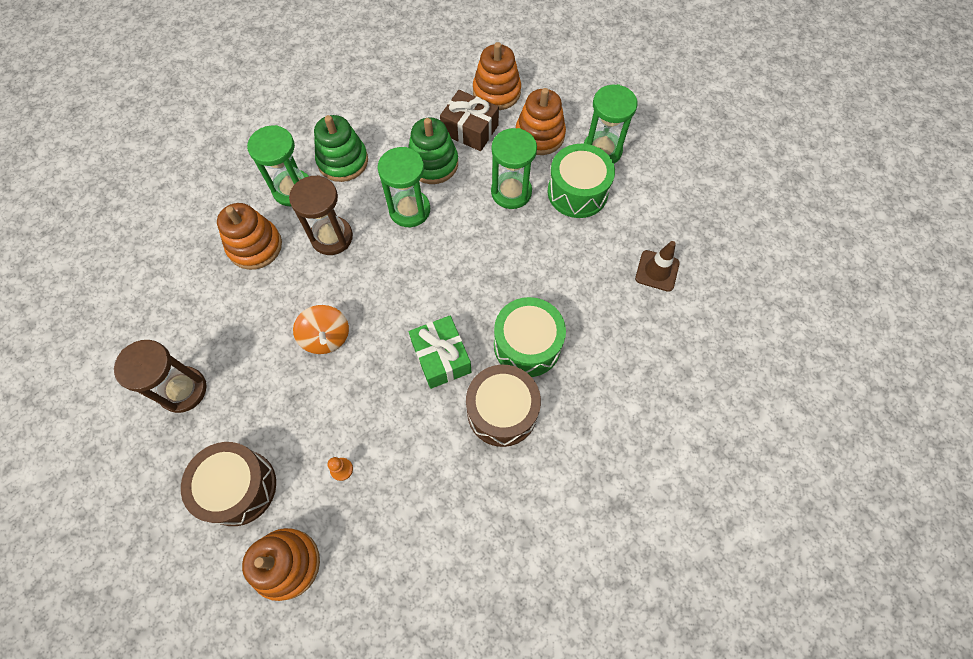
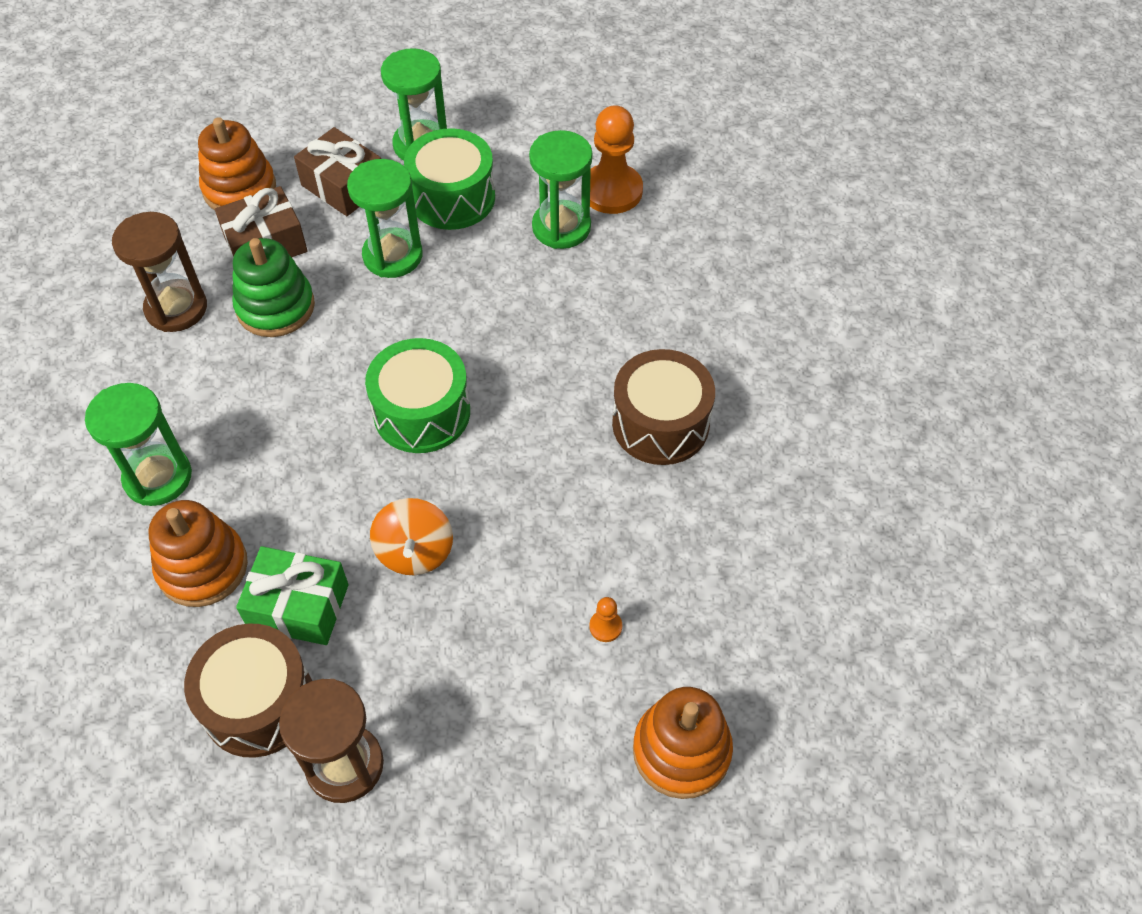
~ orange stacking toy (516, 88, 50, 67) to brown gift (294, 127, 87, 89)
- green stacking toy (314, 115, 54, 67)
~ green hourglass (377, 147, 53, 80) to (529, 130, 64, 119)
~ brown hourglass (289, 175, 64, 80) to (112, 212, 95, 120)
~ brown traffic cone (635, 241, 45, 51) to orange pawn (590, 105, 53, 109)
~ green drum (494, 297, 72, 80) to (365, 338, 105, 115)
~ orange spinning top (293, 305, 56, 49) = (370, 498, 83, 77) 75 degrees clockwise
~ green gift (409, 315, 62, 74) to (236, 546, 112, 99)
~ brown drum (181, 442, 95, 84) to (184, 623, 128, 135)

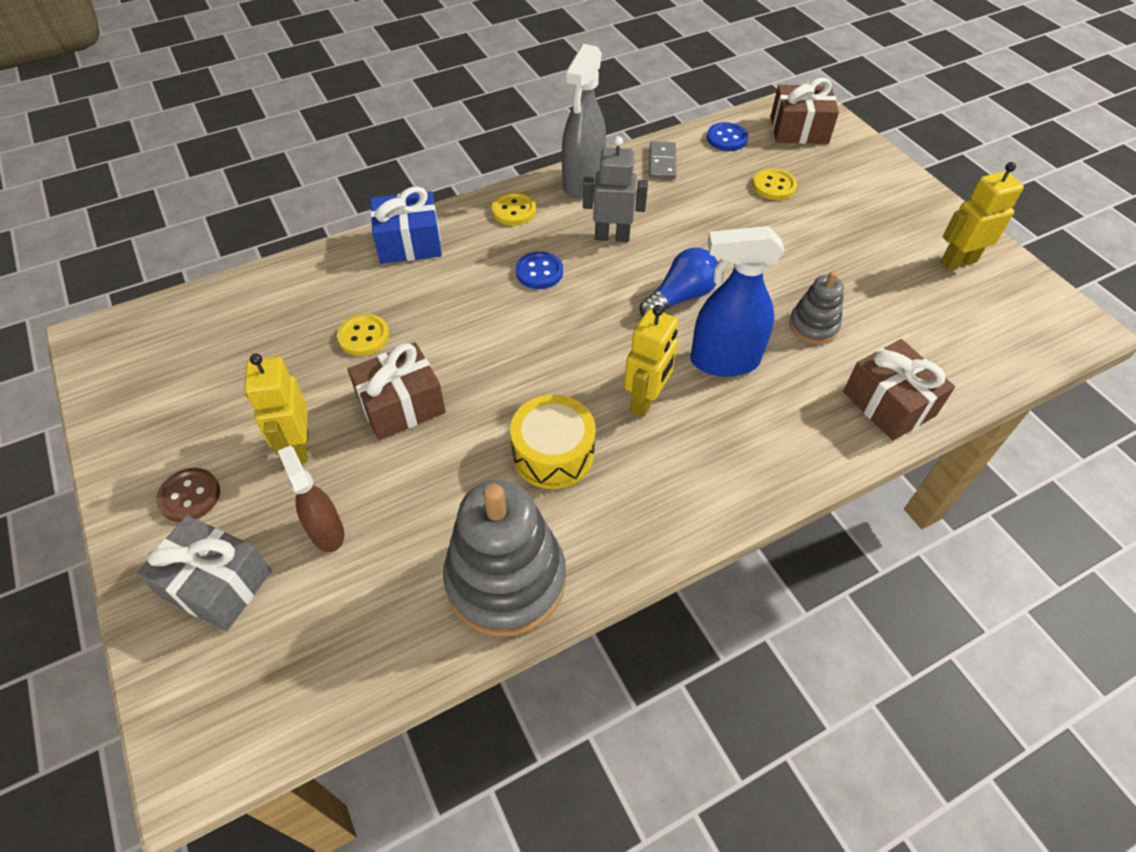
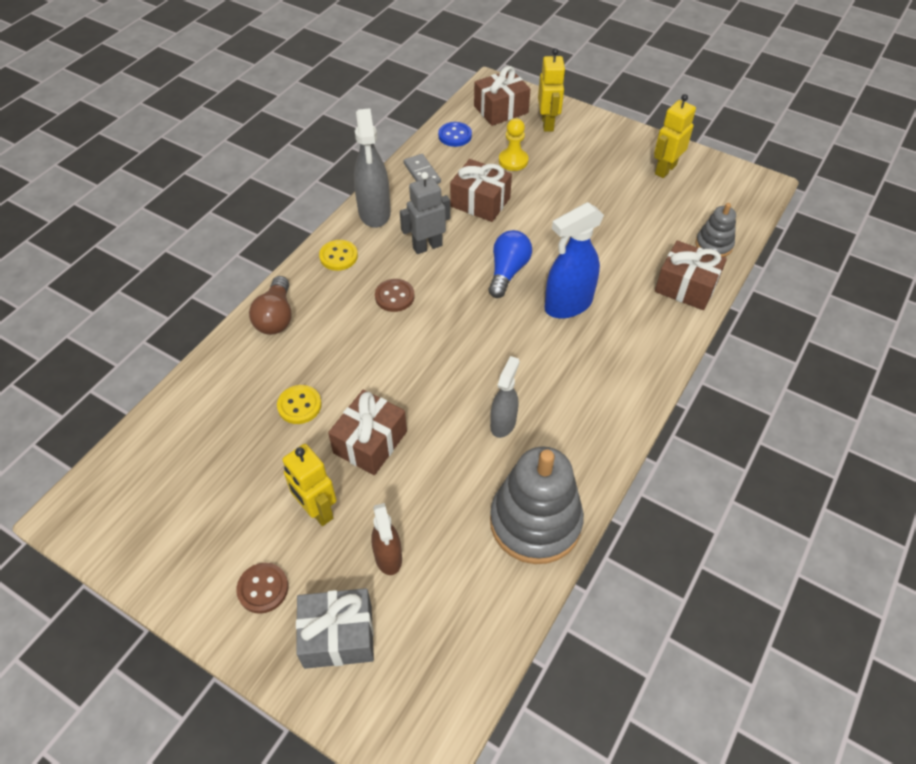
~ yellow button (753, 168, 44, 32) to yellow pawn (499, 118, 29, 53)
~ blue gift (370, 186, 72, 78) to brown light bulb (249, 276, 43, 59)
~ blue button (516, 252, 47, 37) to brown button (375, 279, 40, 33)
~ grey stacking toy (789, 271, 55, 73) to (696, 203, 40, 54)
~ yellow robot (624, 305, 54, 112) to (538, 48, 28, 84)
~ yellow drum (510, 395, 86, 94) to grey spray bottle (490, 356, 30, 82)
~ brown spray bottle (278, 446, 66, 106) = (371, 503, 31, 72) 135 degrees counterclockwise
+ brown gift (450, 159, 62, 63)

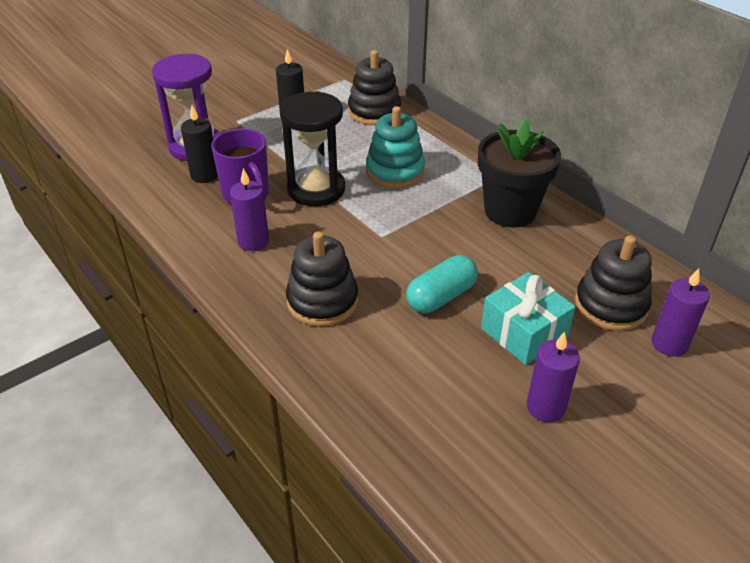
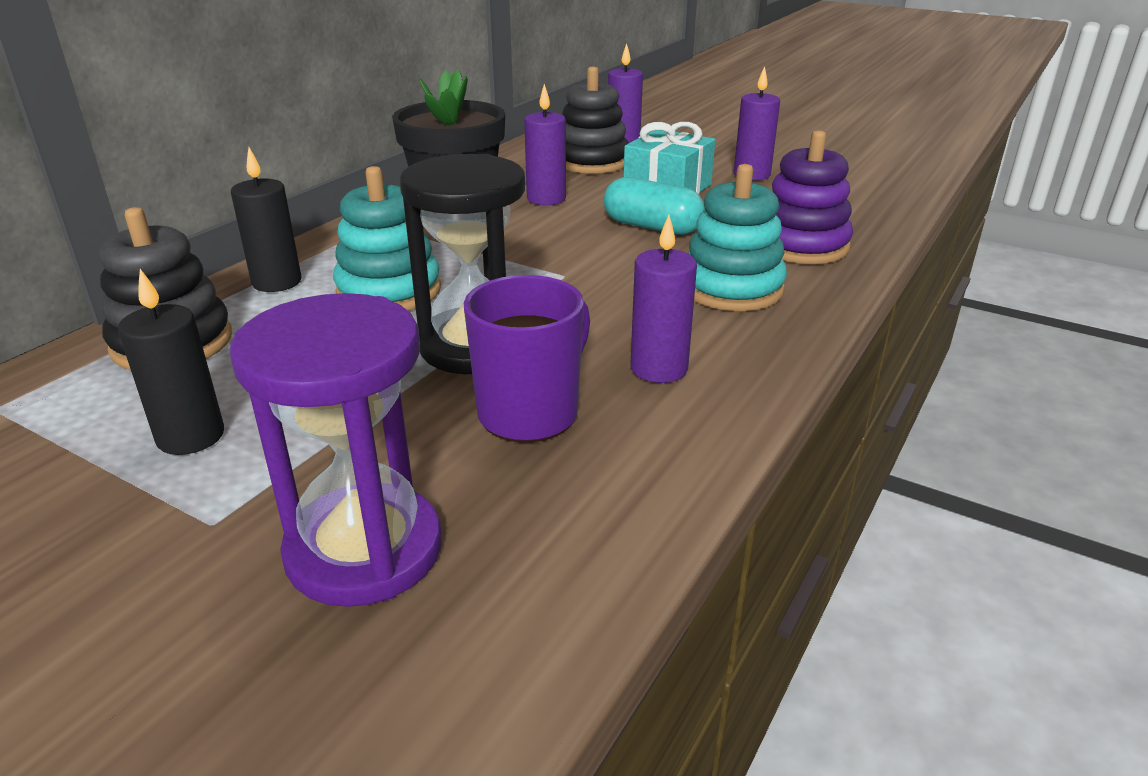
~ black candle (181, 105, 37, 78) to (231, 147, 71, 145)
~ black stacking toy (286, 231, 72, 95) to turquoise stacking toy (688, 164, 99, 147)
+ purple candle (524, 84, 42, 121)
+ purple stacking toy (772, 130, 81, 134)

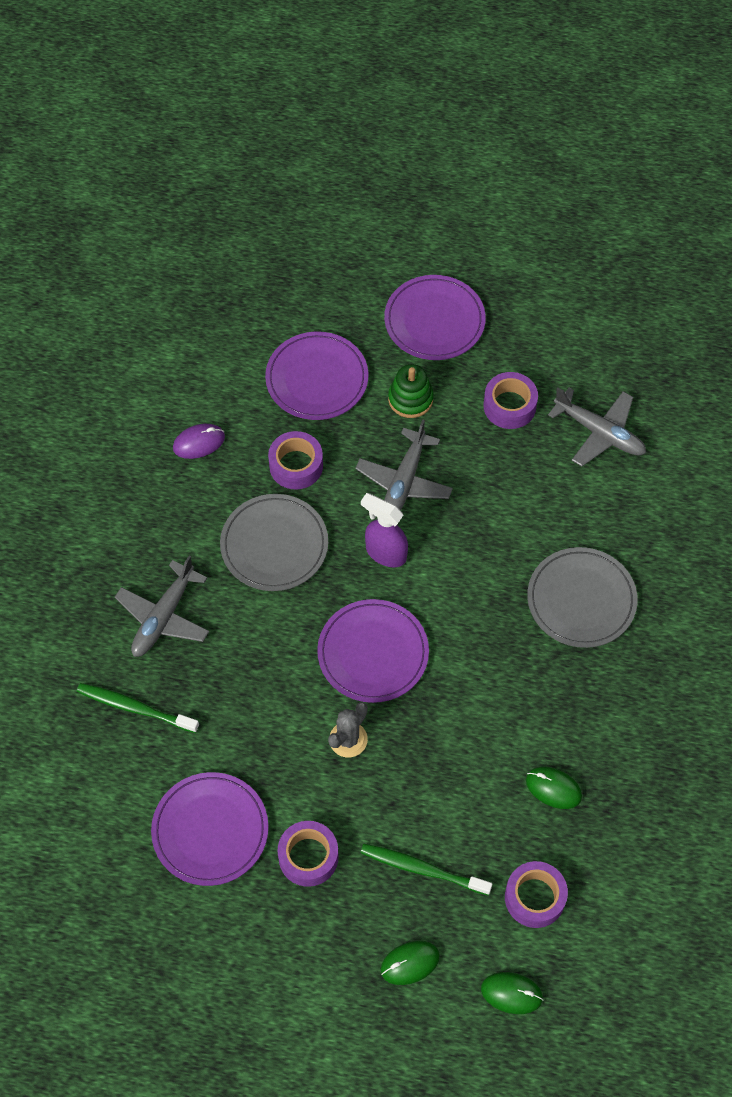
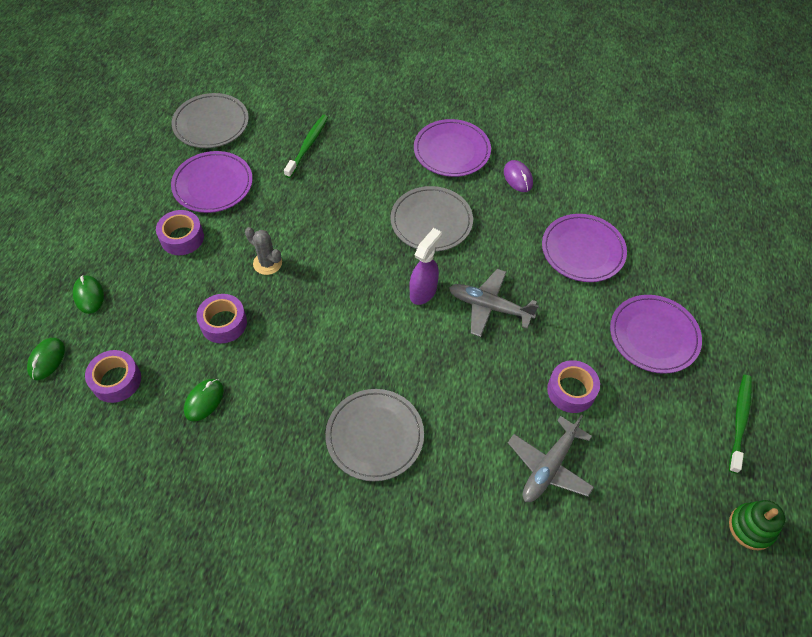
~ green stacking toy (388, 364, 46, 54) to (729, 500, 56, 51)
~ purple tape (268, 431, 55, 59) to (196, 294, 51, 49)
- grey plane (115, 556, 94, 101)
~ purple plate (317, 599, 112, 104) to (414, 119, 77, 58)
~ green toothbrush (361, 844, 131, 51) to (729, 375, 23, 98)
+ grey plate (172, 93, 77, 55)

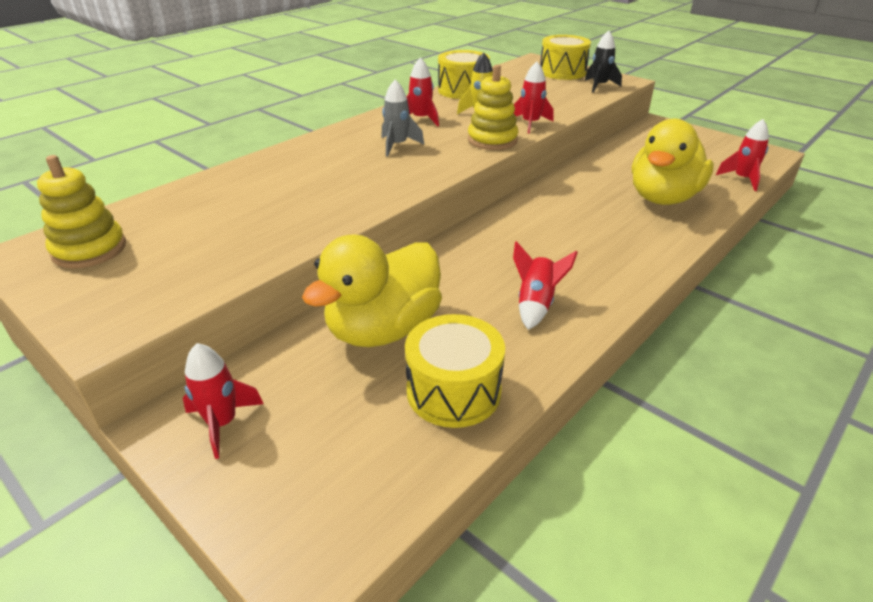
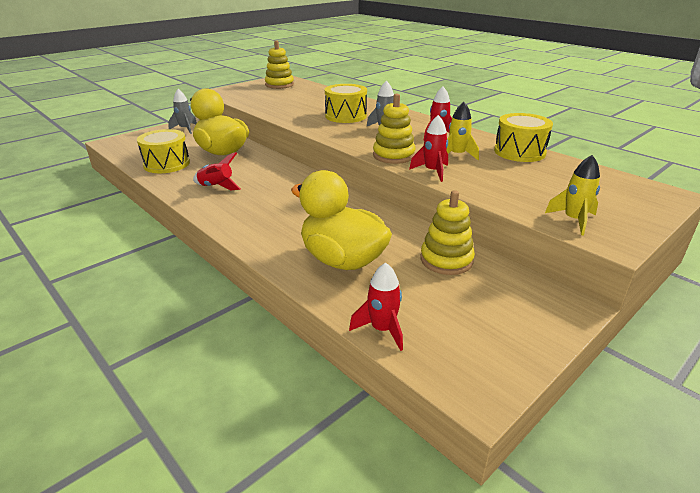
~ black rocket (585, 30, 37, 63) to yellow rocket (545, 155, 55, 80)
~ yellow drum (540, 35, 51, 45) to (325, 84, 42, 39)
~ red rocket (183, 343, 81, 116) to grey rocket (168, 89, 29, 45)
+ yellow stacking toy (420, 190, 55, 85)

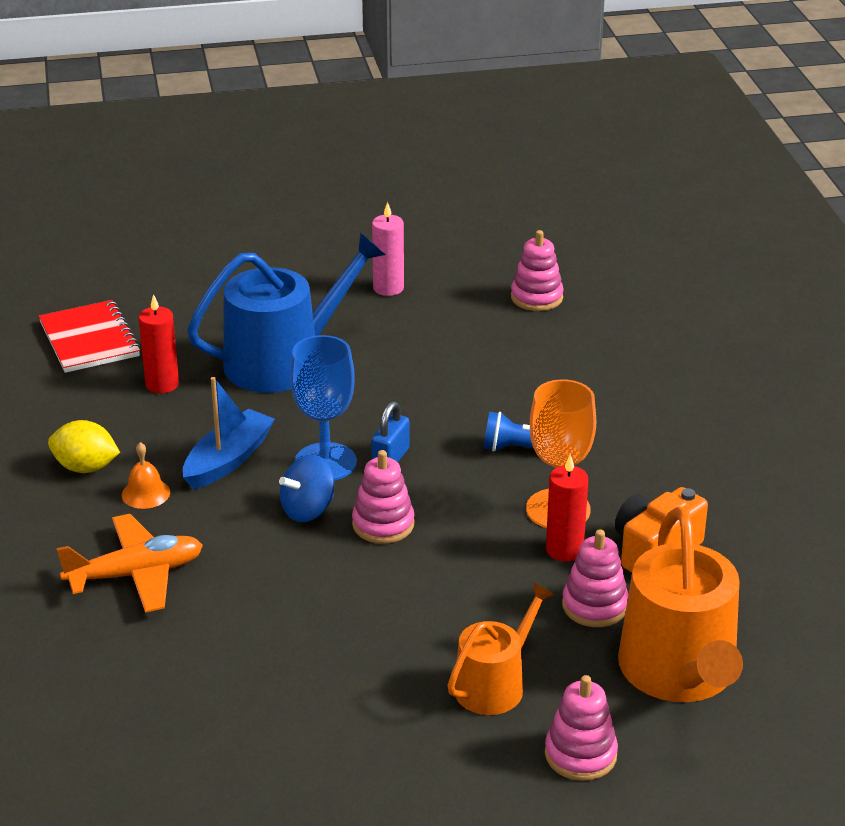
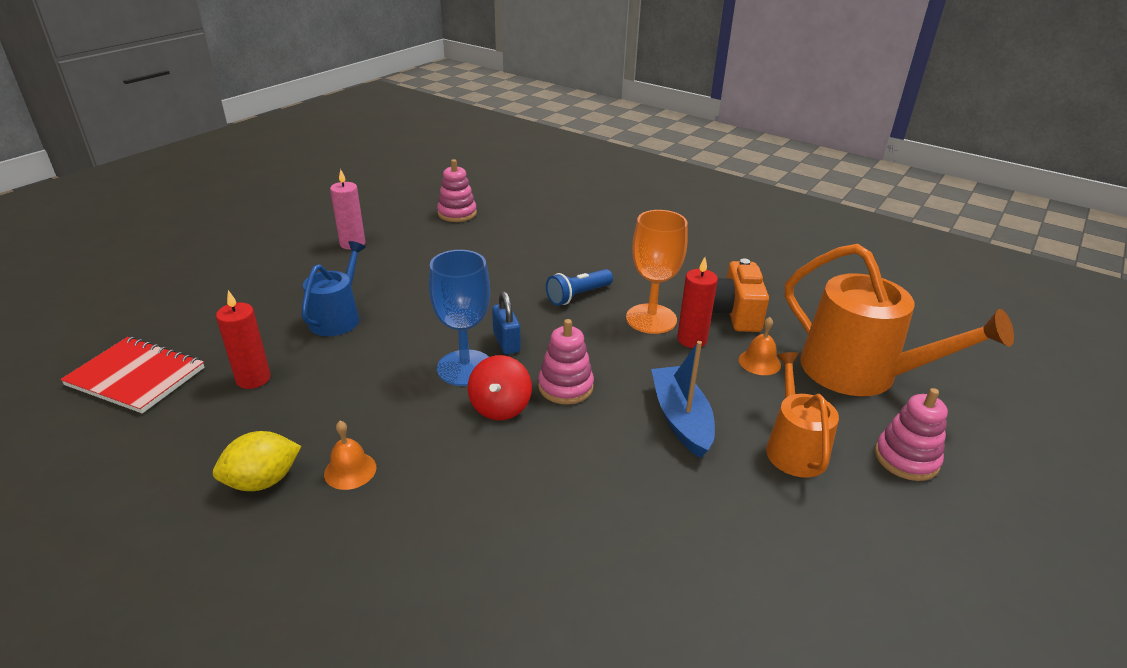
~ blue watering can (187, 232, 199, 161) = (301, 241, 65, 95) x0.58
~ blue boat (183, 377, 92, 112) to (651, 341, 64, 117)
~ blue spinning top (279, 455, 55, 67) to red spinning top (468, 355, 64, 65)
- orange plane (56, 514, 147, 99)
~ pink stacking toy (562, 529, 66, 98) to orange bell (739, 317, 42, 58)

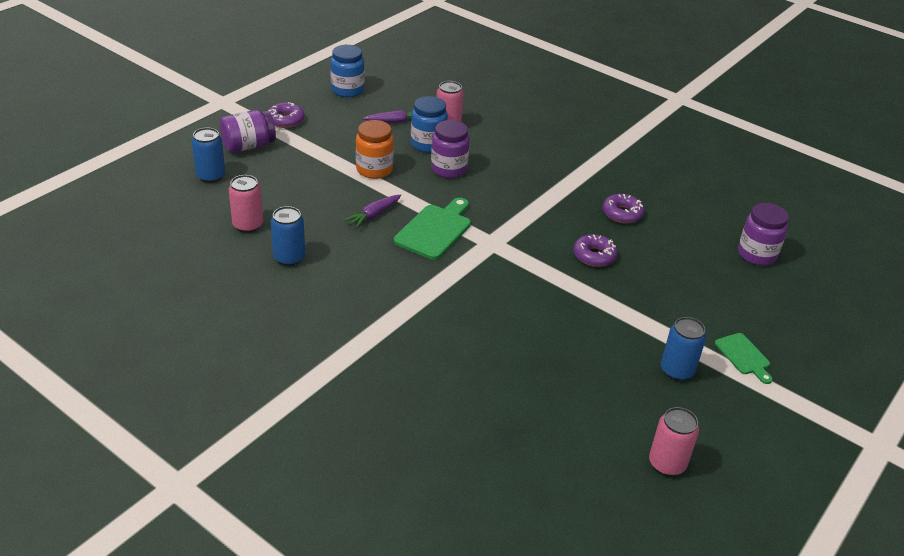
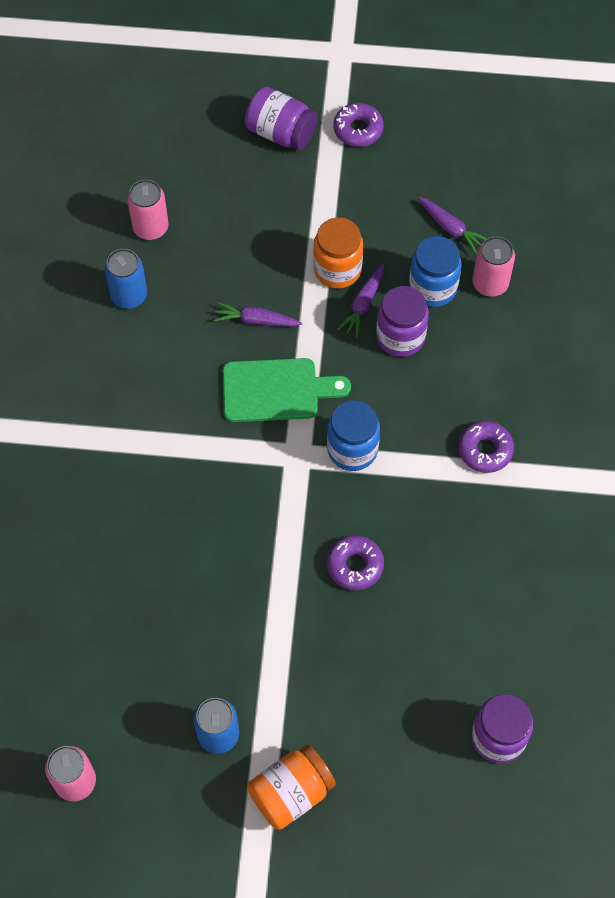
~ blue jar (330, 45, 35, 52) to (327, 400, 53, 71)
- blue can (191, 128, 34, 55)
~ purple donut (603, 194, 41, 29) to (458, 421, 56, 52)
~ green cutting board (715, 333, 58, 51) to orange jar (247, 745, 89, 85)
+ purple carrot (337, 264, 47, 74)

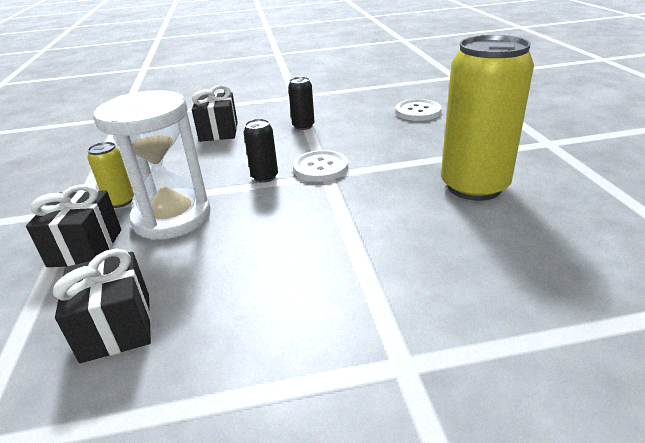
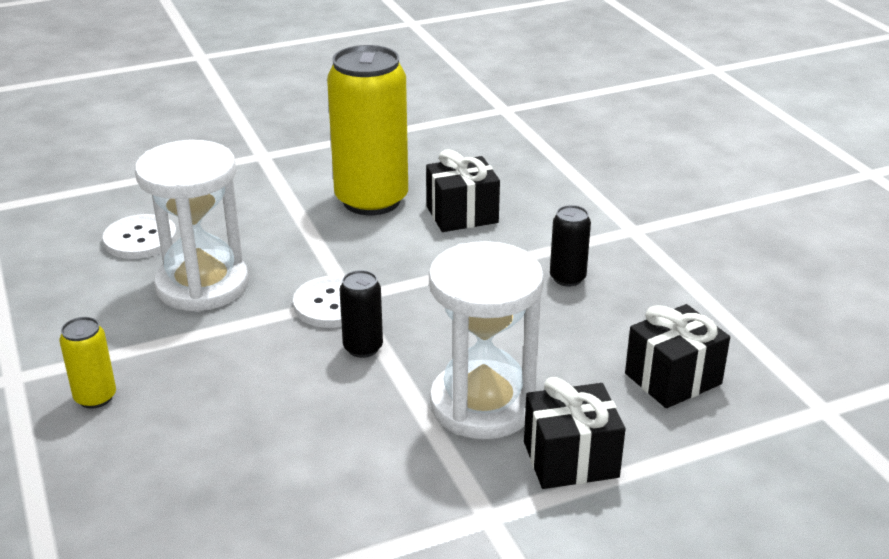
~ black can (288, 77, 27, 53) to (550, 205, 41, 82)
~ black gift (192, 85, 46, 57) to (426, 149, 74, 83)
~ yellow can (87, 142, 47, 66) to (60, 317, 56, 92)
+ white hourglass (135, 140, 114, 172)

